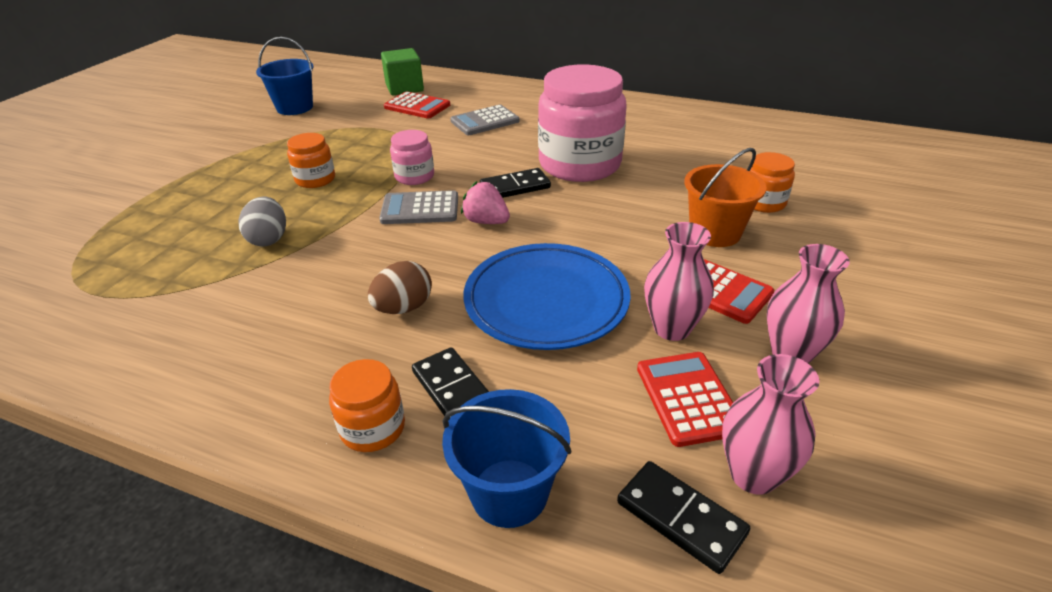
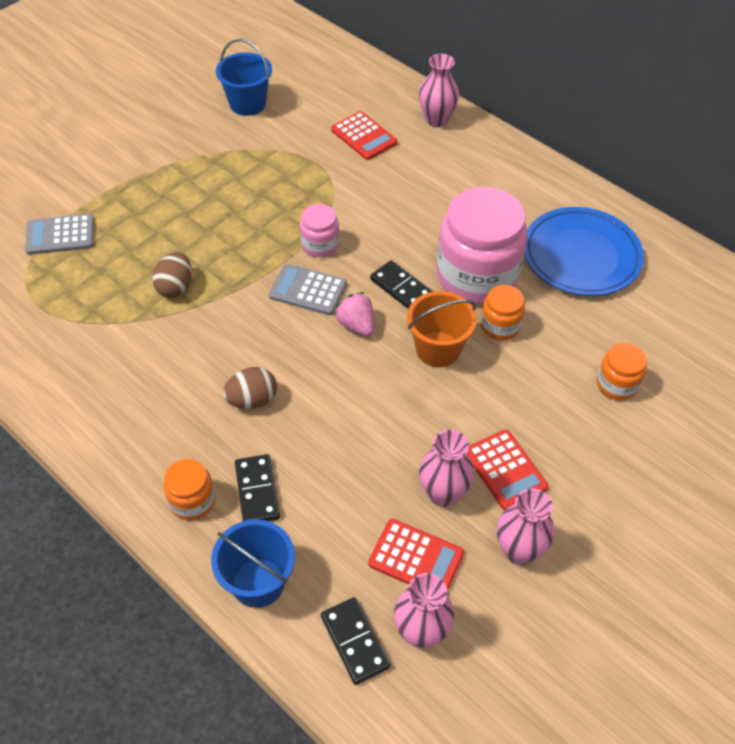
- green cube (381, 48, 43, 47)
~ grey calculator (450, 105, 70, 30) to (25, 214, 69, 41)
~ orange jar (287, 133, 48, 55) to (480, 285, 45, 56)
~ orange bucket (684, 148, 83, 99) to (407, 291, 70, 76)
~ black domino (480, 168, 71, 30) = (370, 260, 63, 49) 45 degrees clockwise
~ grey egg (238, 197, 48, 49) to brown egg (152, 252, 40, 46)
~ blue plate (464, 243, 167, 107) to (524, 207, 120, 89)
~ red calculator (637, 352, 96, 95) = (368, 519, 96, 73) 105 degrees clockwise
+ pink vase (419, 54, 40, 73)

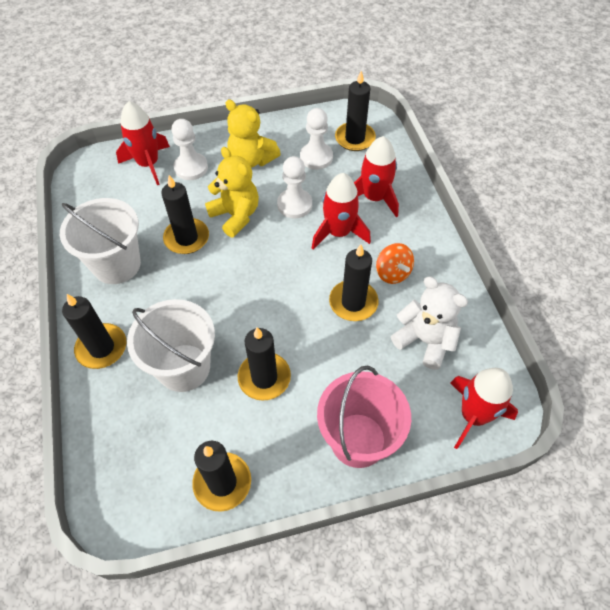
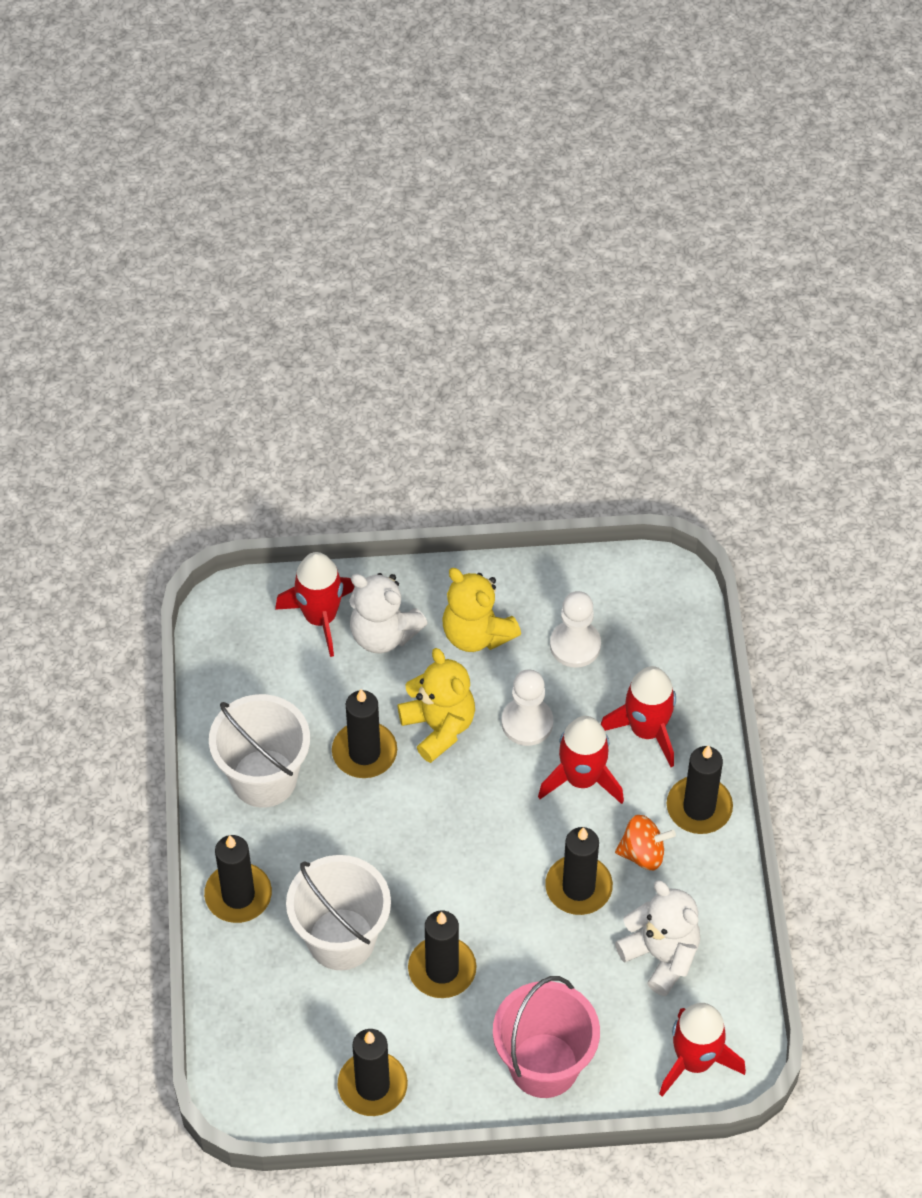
~ black candle (335, 71, 41, 80) to (667, 745, 66, 89)
~ white pawn (172, 119, 36, 61) to white teddy bear (349, 573, 79, 81)
~ orange spinning top (376, 243, 38, 41) = (615, 815, 61, 55) 75 degrees counterclockwise

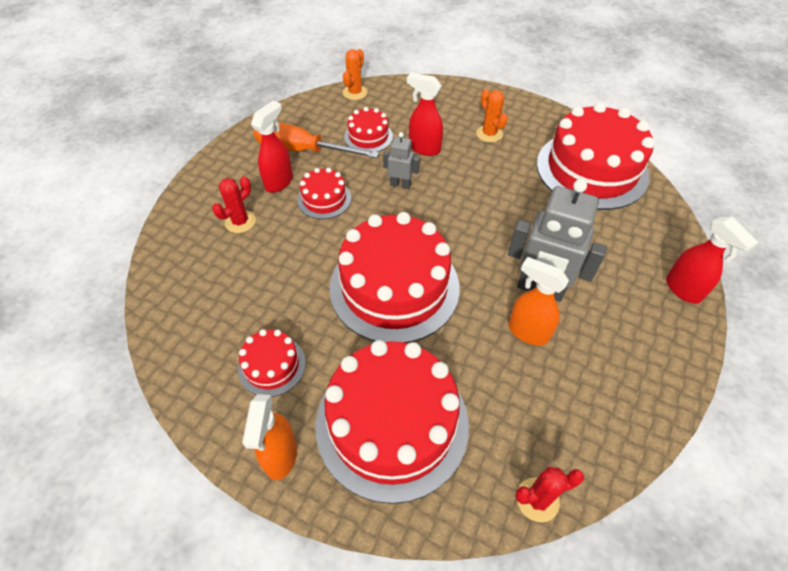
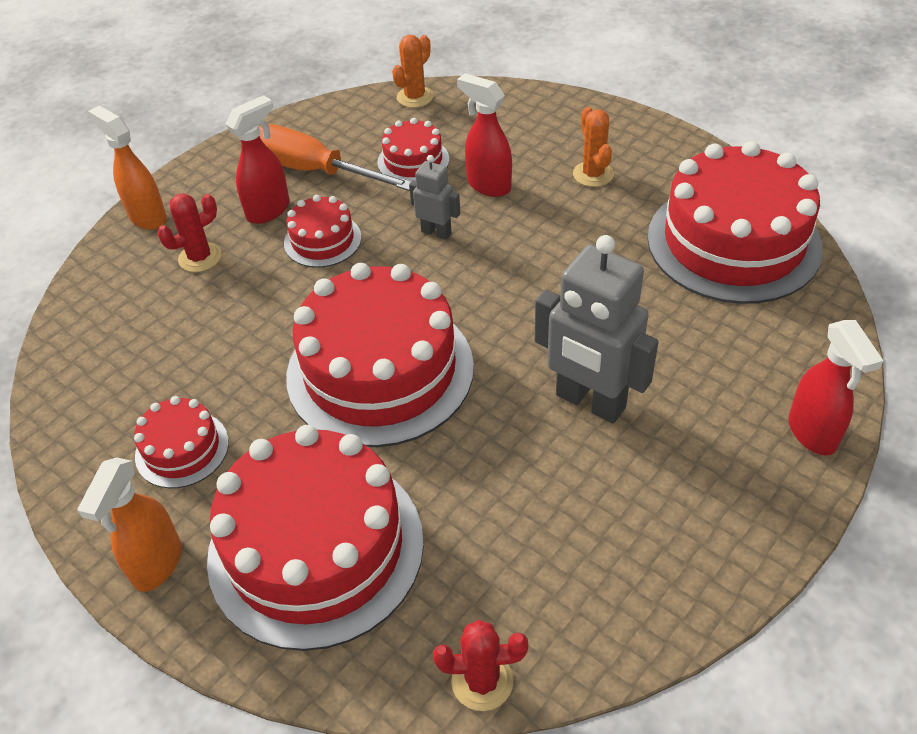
~ orange spray bottle (509, 257, 60, 88) to (88, 106, 79, 124)

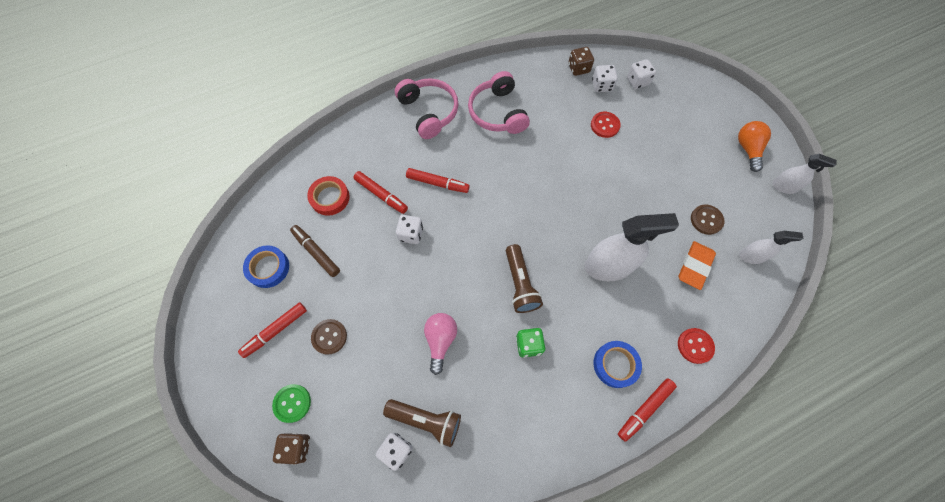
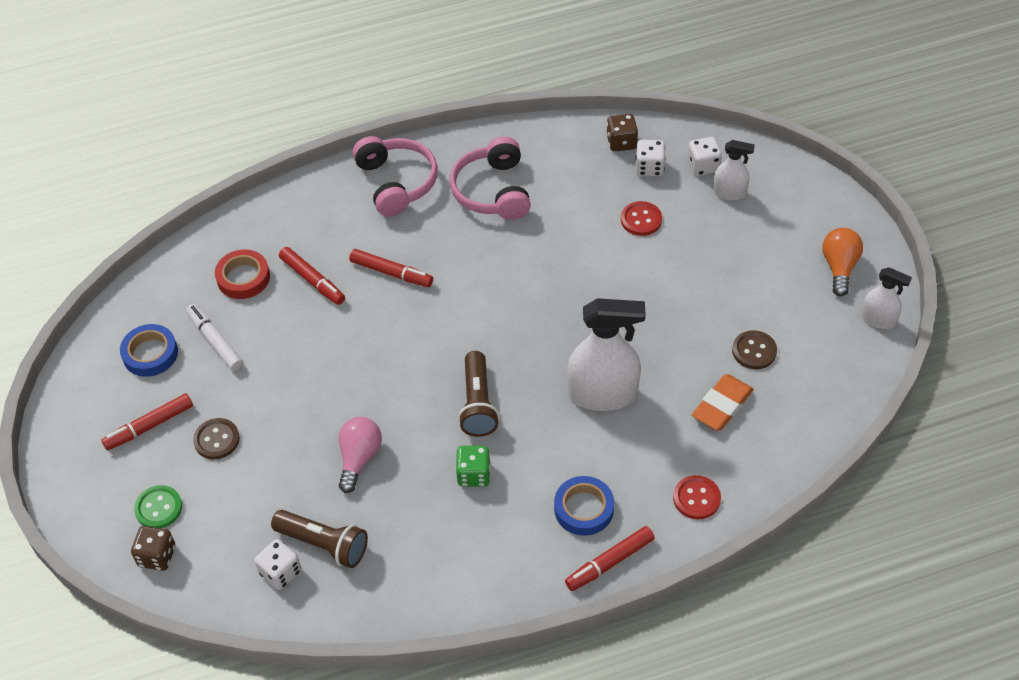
- white dice (396, 215, 27, 29)
~ brown marker (290, 225, 50, 52) to white marker (186, 304, 57, 67)
~ white spray bottle (739, 231, 64, 33) to (713, 140, 42, 60)

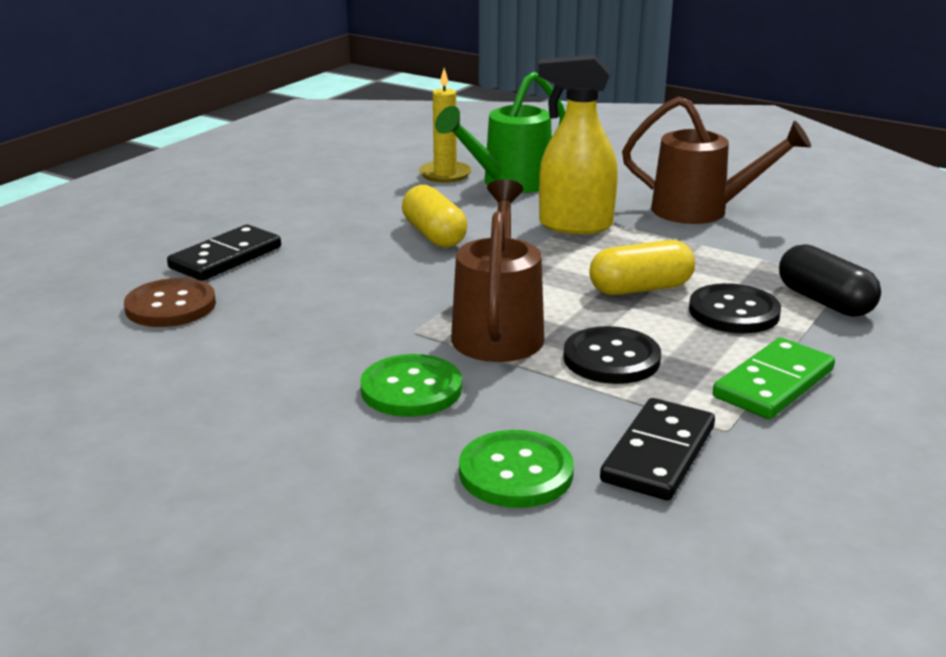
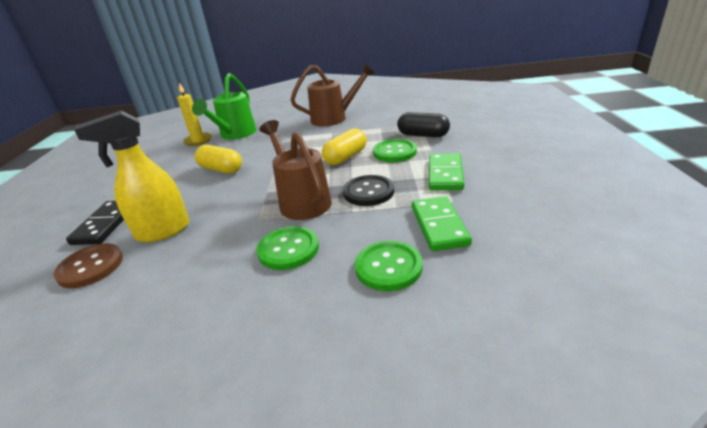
~ yellow spray bottle (538, 55, 80, 179) to (74, 111, 115, 131)
~ black button (689, 283, 92, 50) to green button (373, 139, 44, 23)
~ black domino (600, 398, 115, 103) to green domino (412, 196, 60, 55)

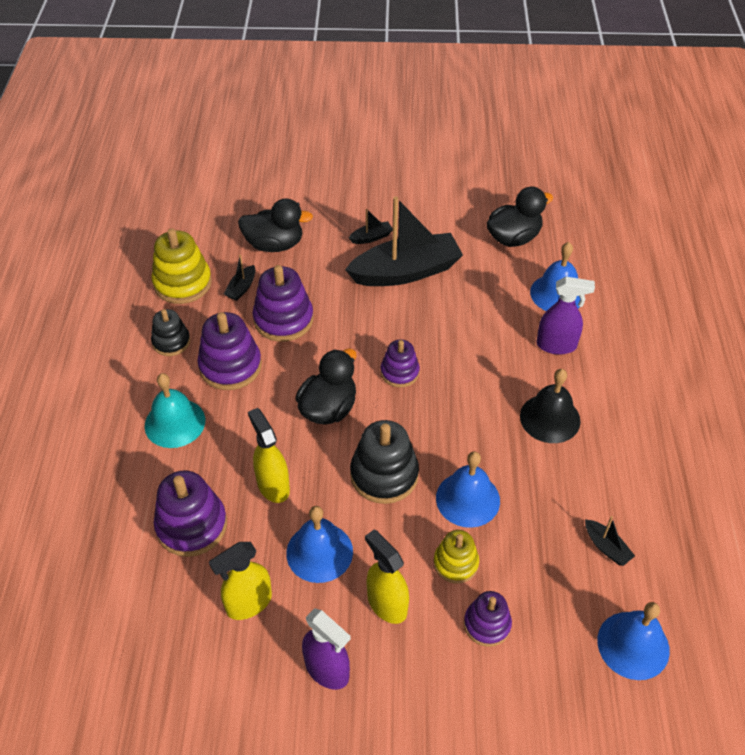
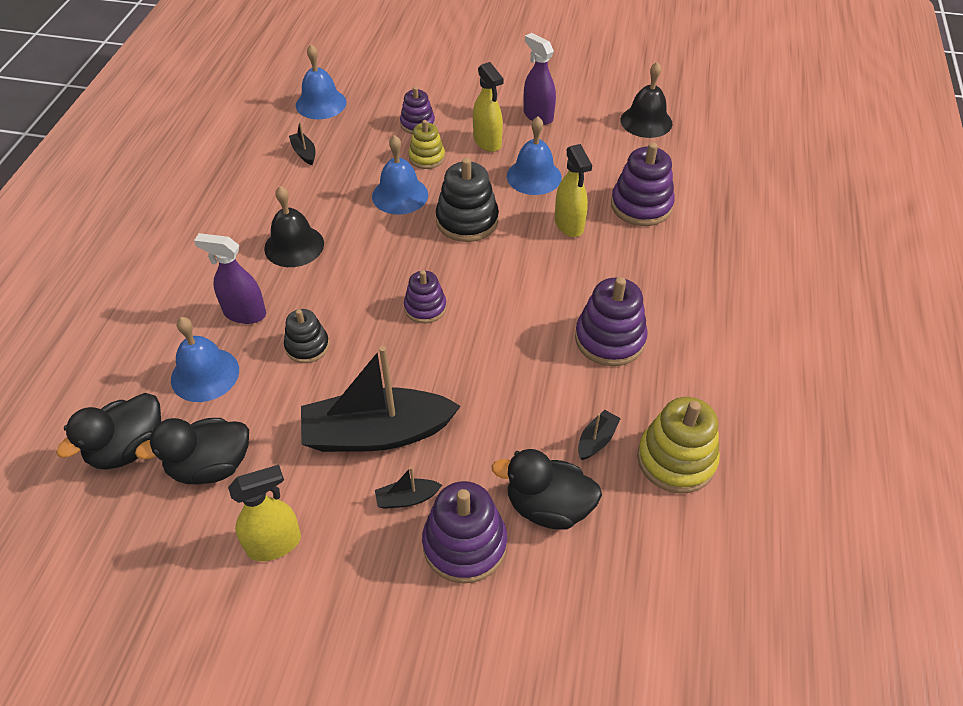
~ purple stacking toy (253, 265, 60, 77) to (422, 481, 85, 103)
~ black stacking toy (151, 309, 39, 47) to (284, 309, 45, 54)
~ black duck (295, 349, 61, 76) to (56, 393, 105, 77)
- turquoise bell (145, 373, 60, 75)
~ yellow spray bottle (209, 542, 63, 78) to (228, 465, 73, 96)
+ black bell (621, 62, 51, 76)

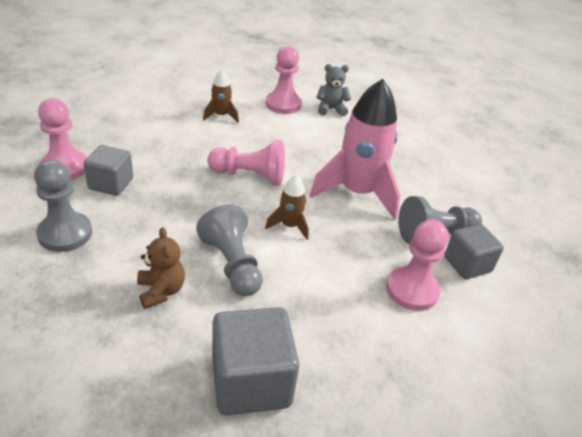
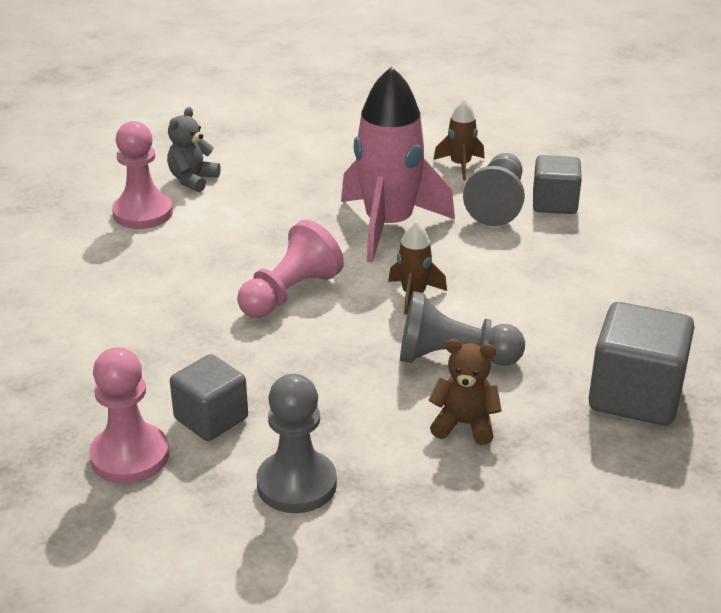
~ brown rocket (203, 70, 36, 52) to (433, 98, 51, 82)
- pink pawn (386, 220, 63, 91)

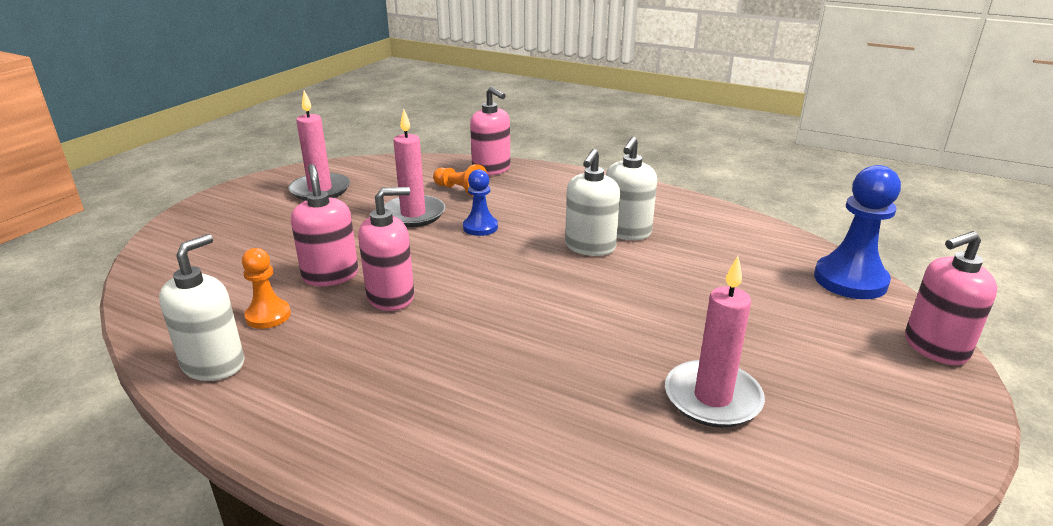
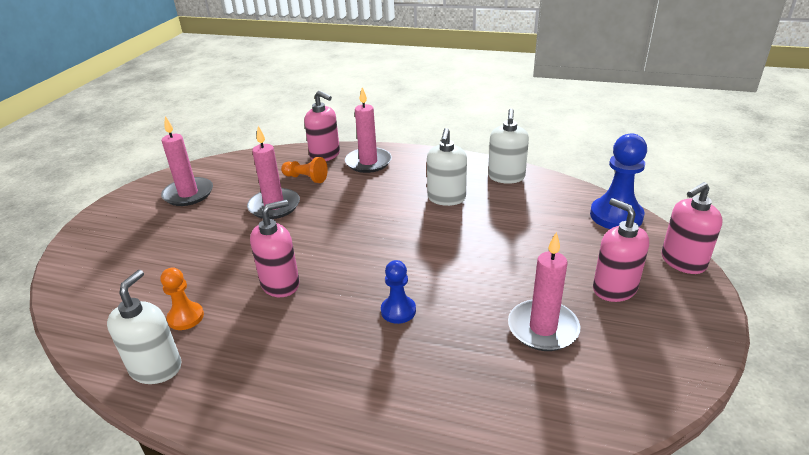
~ white soap dispenser (565, 149, 55, 107) to (488, 108, 41, 76)
~ pink soap dispenser (291, 164, 67, 122) to (593, 198, 56, 104)
~ blue pawn (463, 169, 35, 67) to (381, 260, 35, 64)
+ pink candle (345, 87, 47, 86)

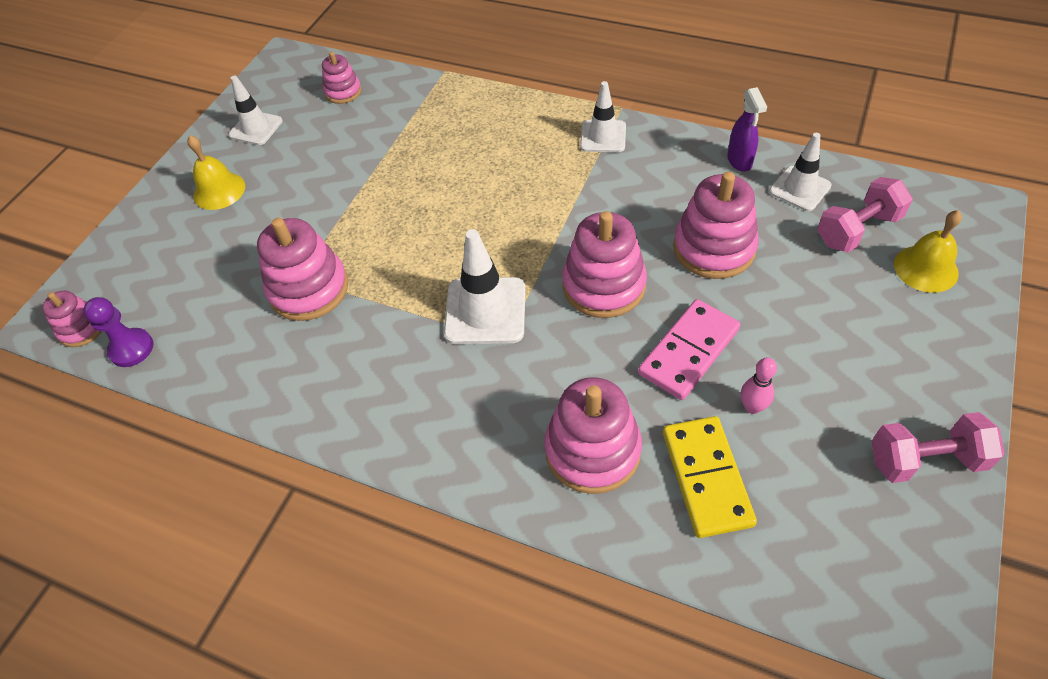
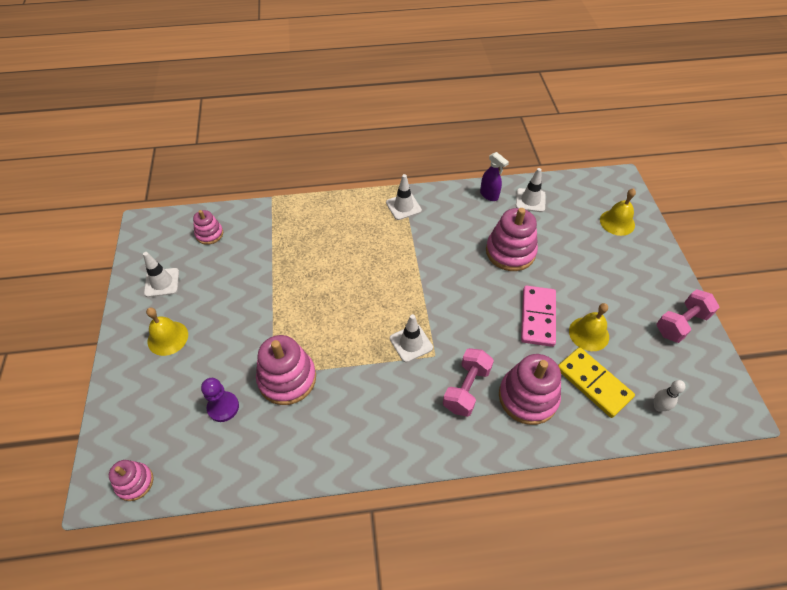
~ pink dumbbell (817, 177, 96, 75) to (443, 348, 51, 69)
- pink stacking toy (562, 211, 85, 107)
~ white traffic cone (444, 229, 82, 115) = (390, 314, 43, 48) x0.66
~ purple pawn (83, 297, 70, 70) to (201, 378, 38, 44)
~ pink bowling pin (741, 358, 36, 56) to yellow bell (569, 303, 40, 48)
+ white bowling pin (654, 380, 31, 32)

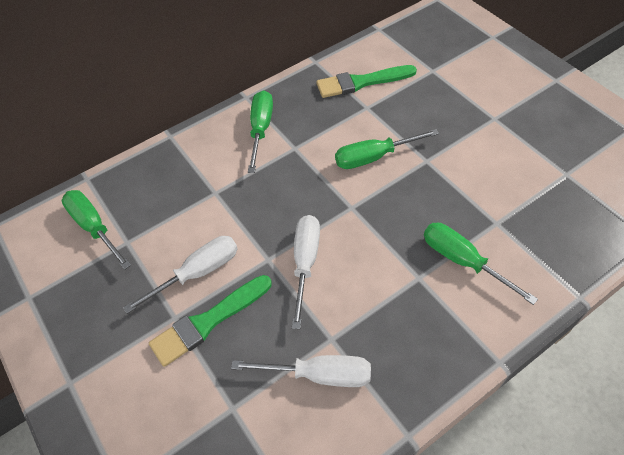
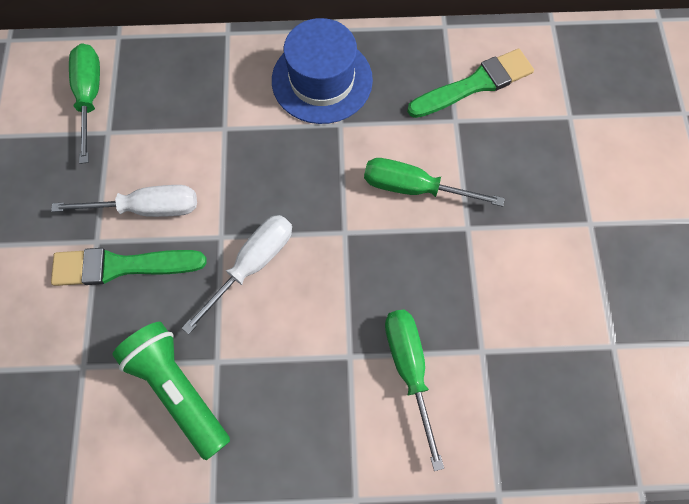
~ green brush (316, 65, 101, 33) = (407, 49, 127, 69) 135 degrees clockwise
~ green screwdriver (248, 90, 25, 83) to blue hat (272, 18, 101, 106)
~ white screwdriver (231, 355, 140, 32) to green flashlight (113, 322, 117, 138)

